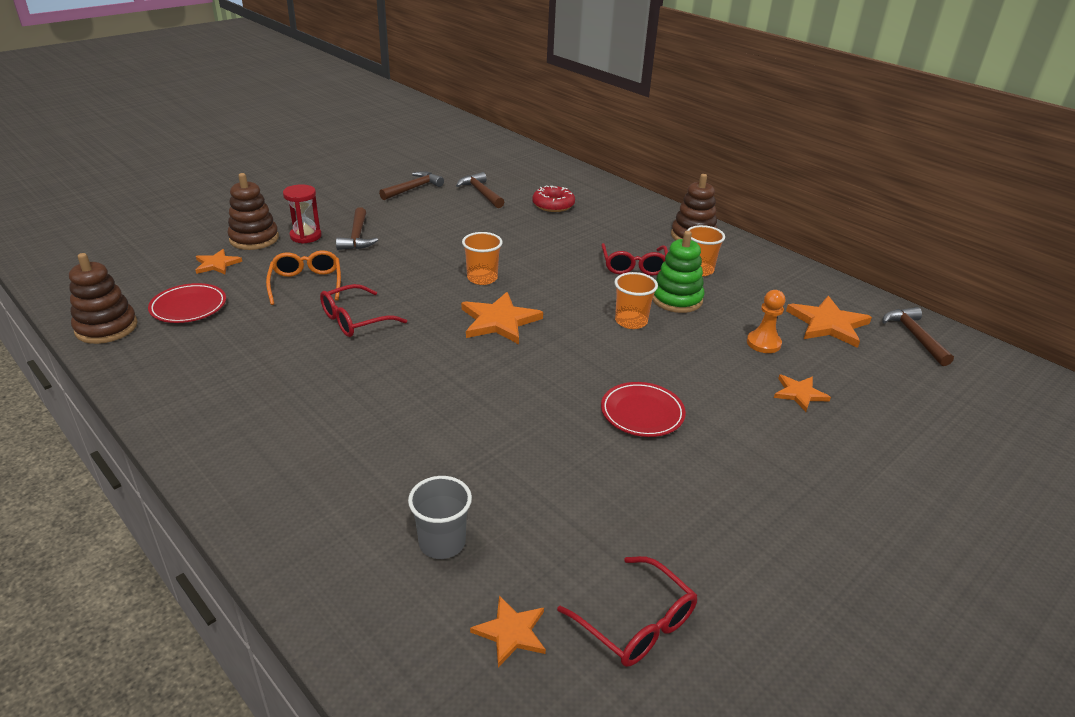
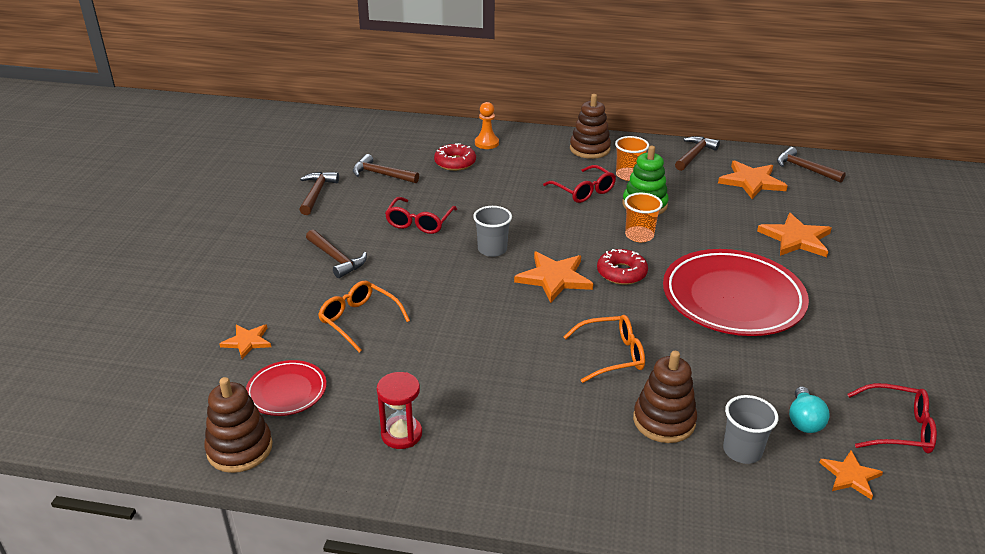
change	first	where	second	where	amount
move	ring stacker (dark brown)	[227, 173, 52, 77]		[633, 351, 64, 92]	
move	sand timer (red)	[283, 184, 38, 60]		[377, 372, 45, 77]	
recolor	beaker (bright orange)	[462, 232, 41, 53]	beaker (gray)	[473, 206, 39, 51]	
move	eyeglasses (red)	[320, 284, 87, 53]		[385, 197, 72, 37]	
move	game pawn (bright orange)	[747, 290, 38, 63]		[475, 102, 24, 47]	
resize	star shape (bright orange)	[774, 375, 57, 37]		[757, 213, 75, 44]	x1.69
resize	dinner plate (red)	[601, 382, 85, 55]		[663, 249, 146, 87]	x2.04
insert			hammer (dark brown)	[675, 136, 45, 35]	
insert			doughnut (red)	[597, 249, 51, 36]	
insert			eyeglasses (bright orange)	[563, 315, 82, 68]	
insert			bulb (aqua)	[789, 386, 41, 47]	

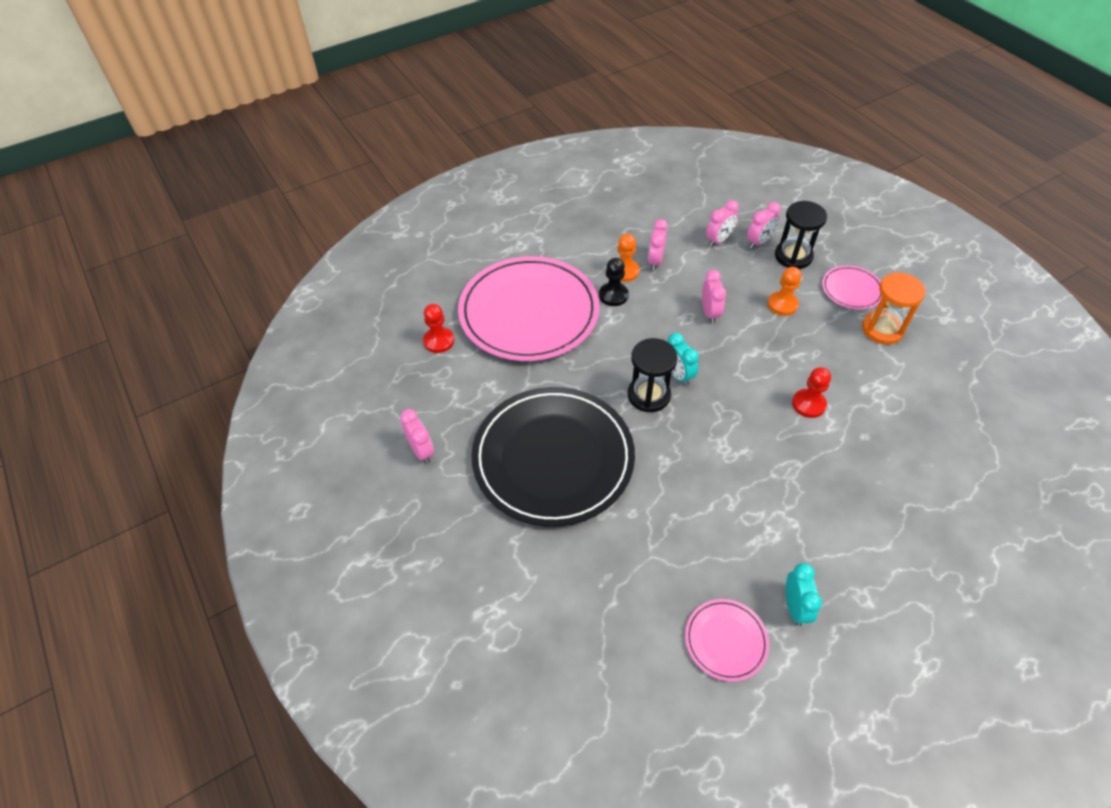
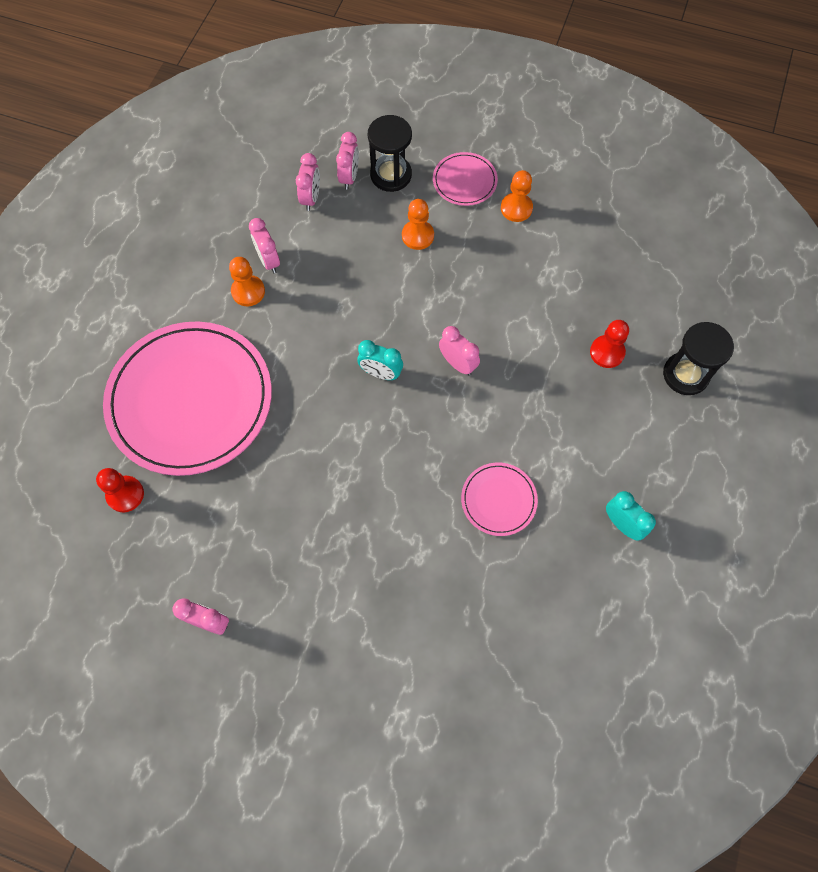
change	first	where	second	where	amount
delete	game pawn (jet-black)	[599, 258, 30, 48]			
move	clock (rose-pink)	[702, 270, 24, 54]		[439, 326, 41, 49]	
replace	sand timer (bright orange)	[862, 272, 63, 72]	game pawn (bright orange)	[501, 170, 32, 52]	
move	sand timer (jet-black)	[628, 338, 50, 74]		[663, 322, 71, 73]	
move	game pawn (red)	[792, 367, 39, 51]		[590, 320, 39, 48]	
delete	dinner plate (jet-black)	[471, 387, 164, 139]			
move	dinner plate (rose-pink)	[685, 599, 84, 82]		[461, 463, 77, 73]	

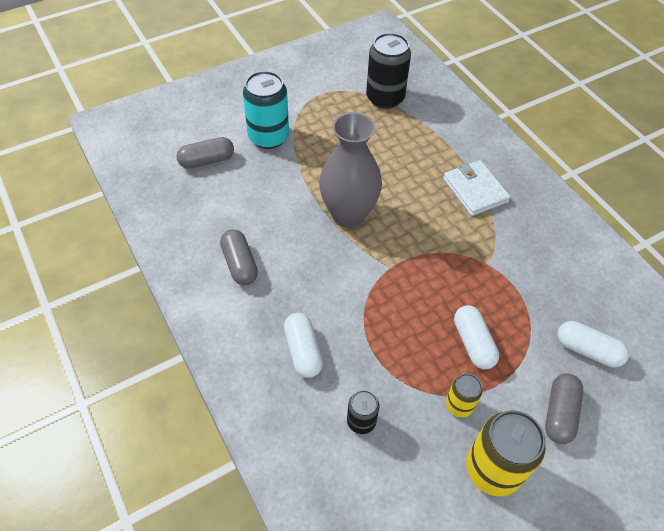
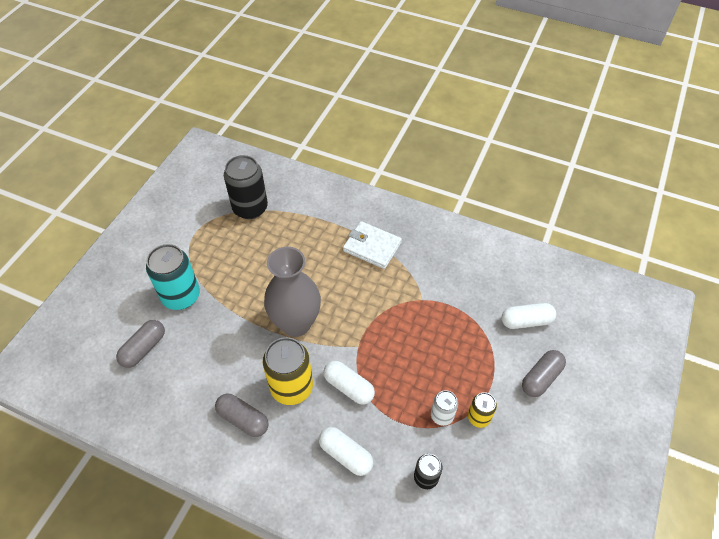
change	first	where	second	where	amount
move	pill (white)	[454, 305, 45, 64]		[323, 361, 52, 44]	
rotate	pill (gray)	[545, 373, 38, 71]		[522, 350, 44, 47]	60 degrees clockwise
move	soda can (bright yellow)	[466, 410, 80, 86]		[263, 337, 50, 68]	
insert			soda can (white)	[431, 390, 27, 36]	

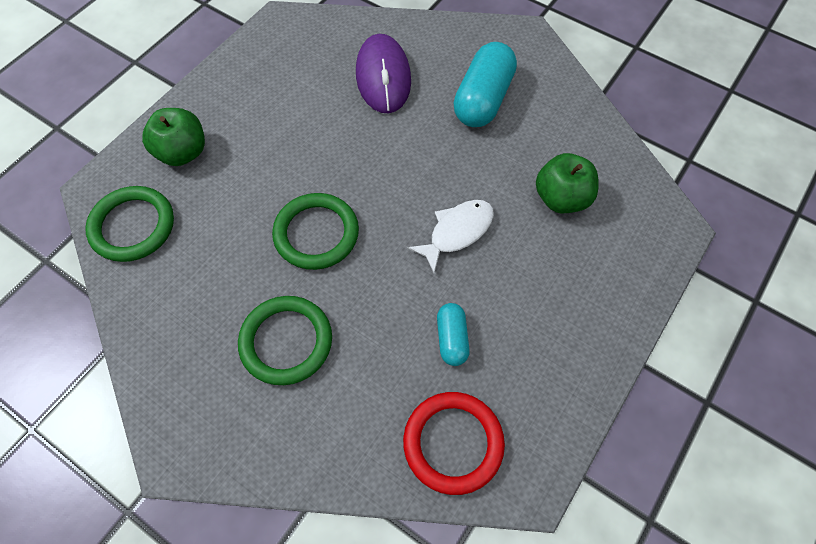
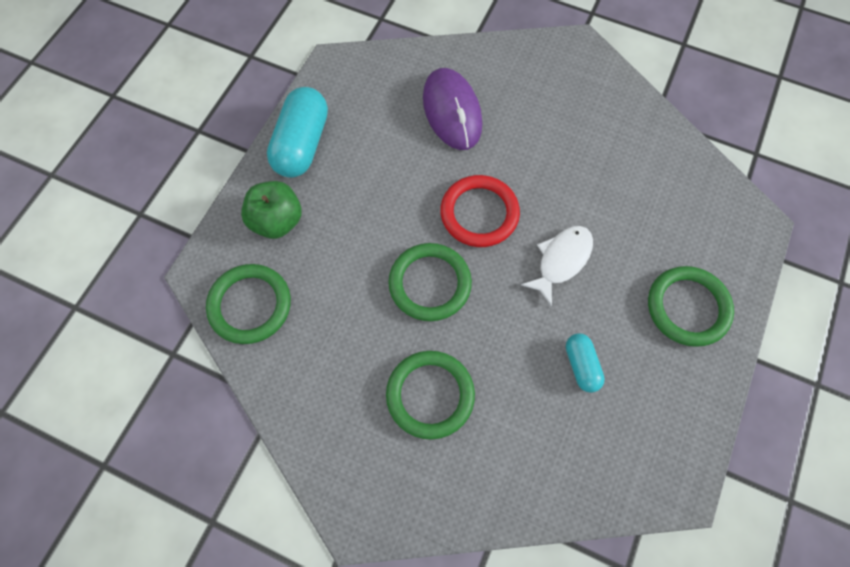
change	first	where	second	where	amount
move	pill (aqua)	[453, 42, 64, 85]		[267, 87, 61, 91]	
delete	apple (leaf-green)	[536, 153, 63, 60]			
move	ring (red)	[403, 392, 102, 103]		[440, 175, 80, 72]	
insert			ring (leaf-green)	[648, 266, 86, 81]	

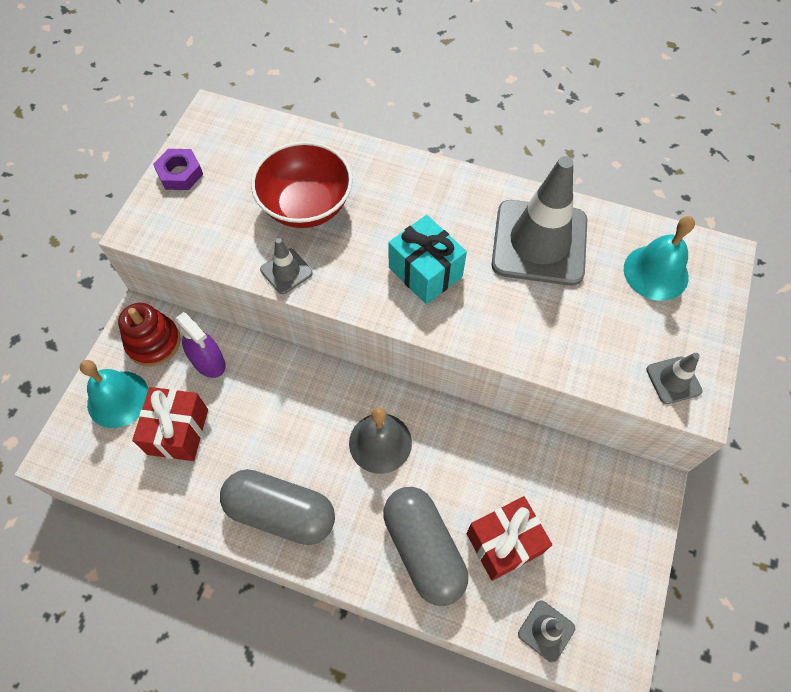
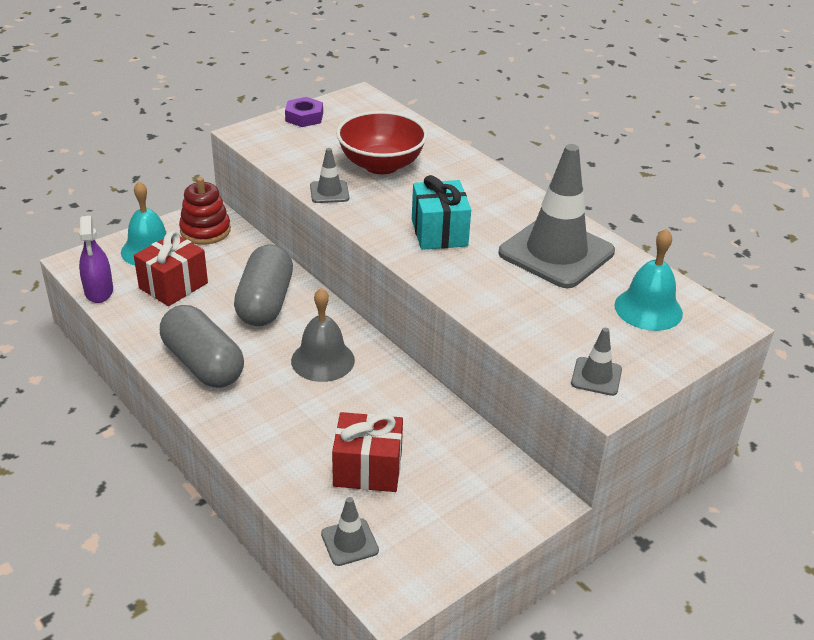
change	first	where	second	where	amount
move	spray cleaner (royal purple)	[175, 312, 51, 66]		[79, 216, 34, 87]	
move	pill (gray)	[383, 487, 85, 119]		[234, 244, 59, 82]	

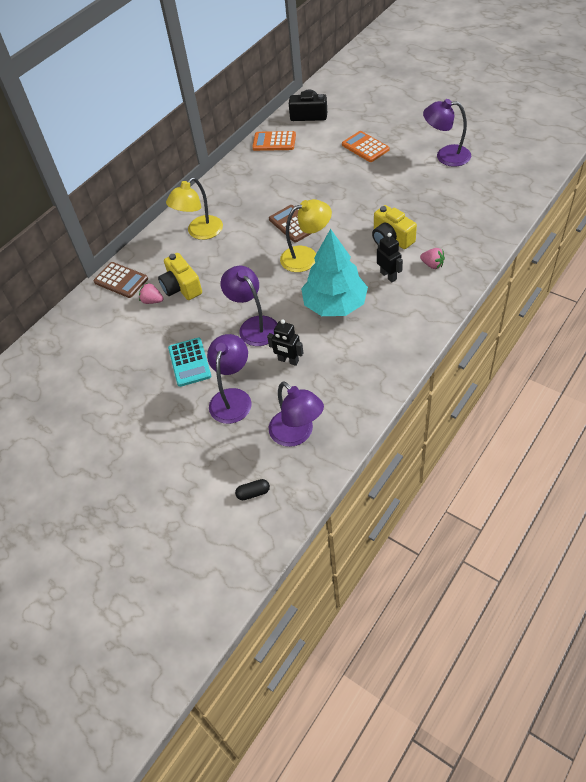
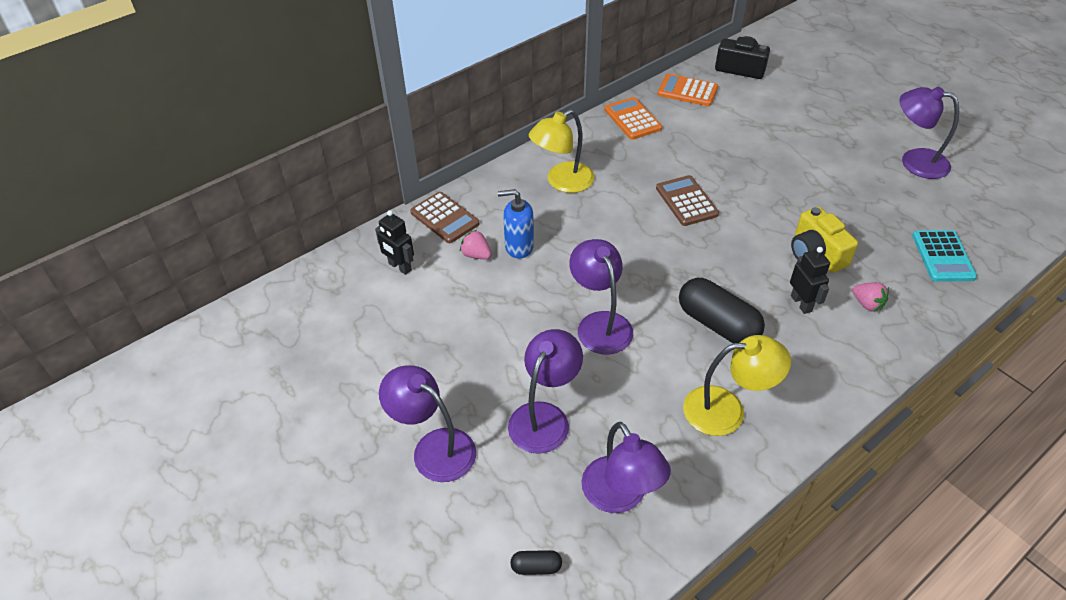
change	first	where	second	where	amount
move	pocket calculator (bright orange)	[342, 131, 48, 31]		[604, 97, 58, 43]	
move	lamp (bright yellow)	[280, 199, 52, 73]		[683, 335, 108, 101]	
replace	fir tree (aqua)	[301, 229, 67, 87]	pill (jet-black)	[679, 278, 86, 65]	
replace	photo camera (bright yellow)	[158, 253, 44, 47]	soap dispenser (royal blue)	[498, 189, 36, 70]	
move	robot (jet-black)	[267, 319, 36, 47]		[375, 210, 39, 65]	
move	pocket calculator (aqua)	[168, 338, 43, 49]		[912, 230, 65, 52]	
insert			lamp (royal purple)	[379, 366, 97, 116]	

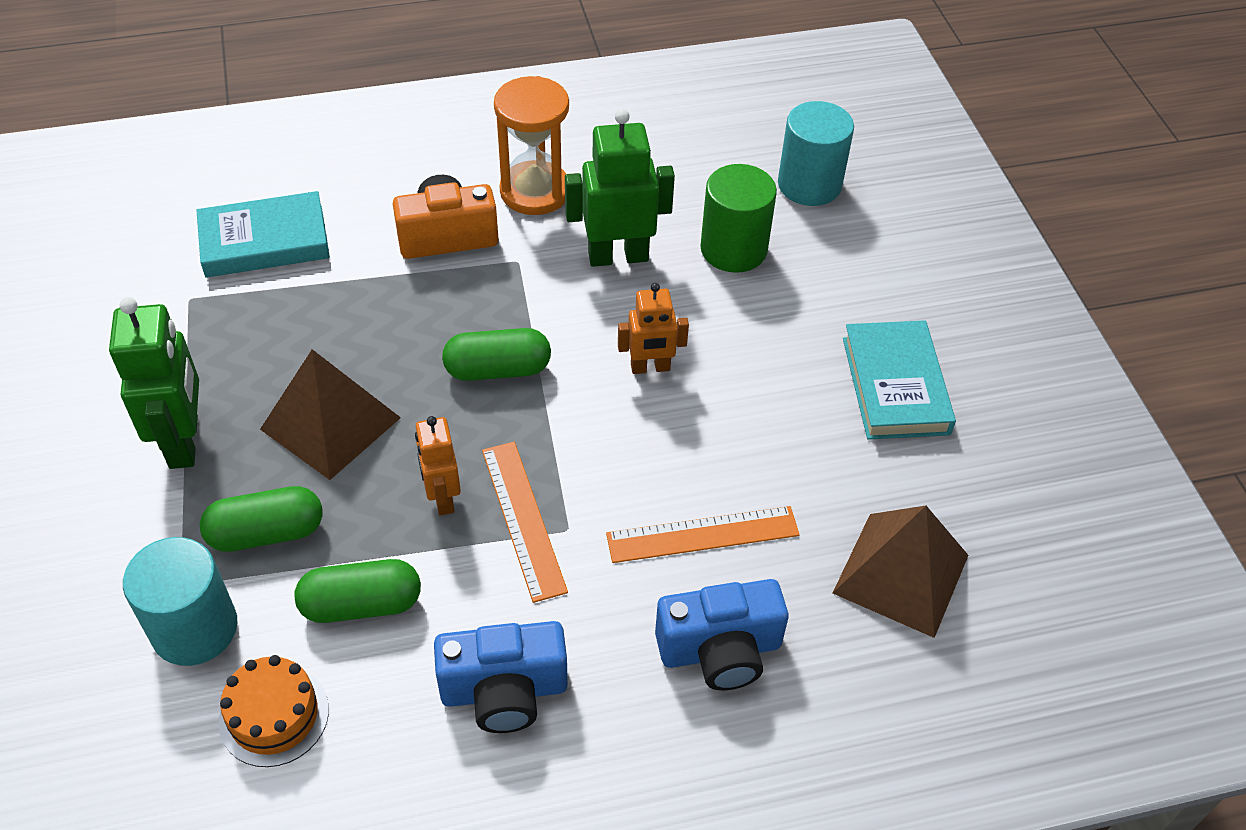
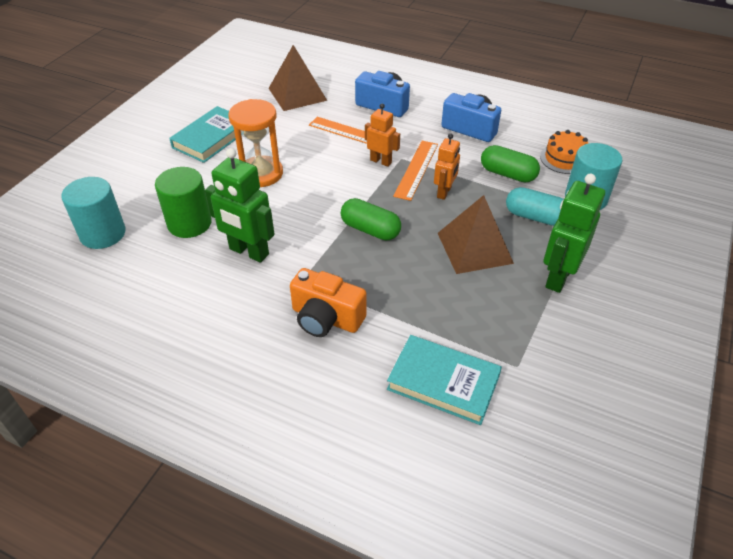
change	first	where	second	where	amount
move	sand timer (bright orange)	[494, 76, 75, 139]		[228, 99, 55, 88]	
move	robot (bright orange)	[618, 283, 71, 91]		[365, 104, 35, 63]	
recolor	pill (leaf-green)	[200, 486, 123, 66]	pill (aqua)	[506, 187, 58, 39]	

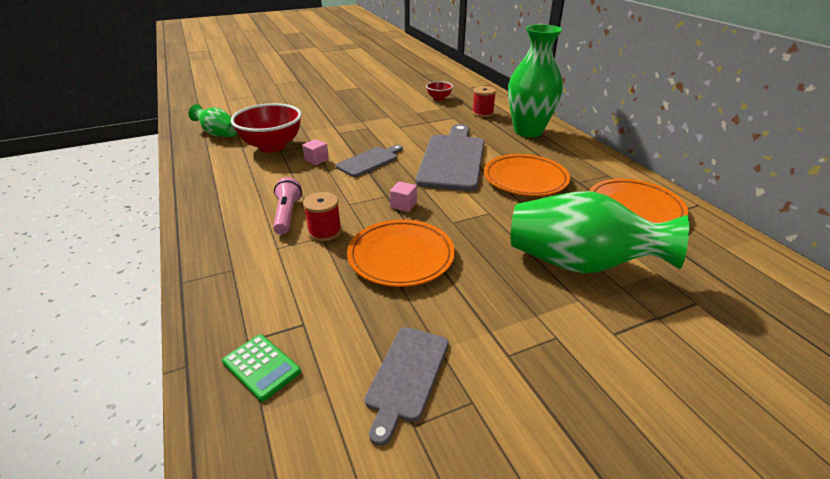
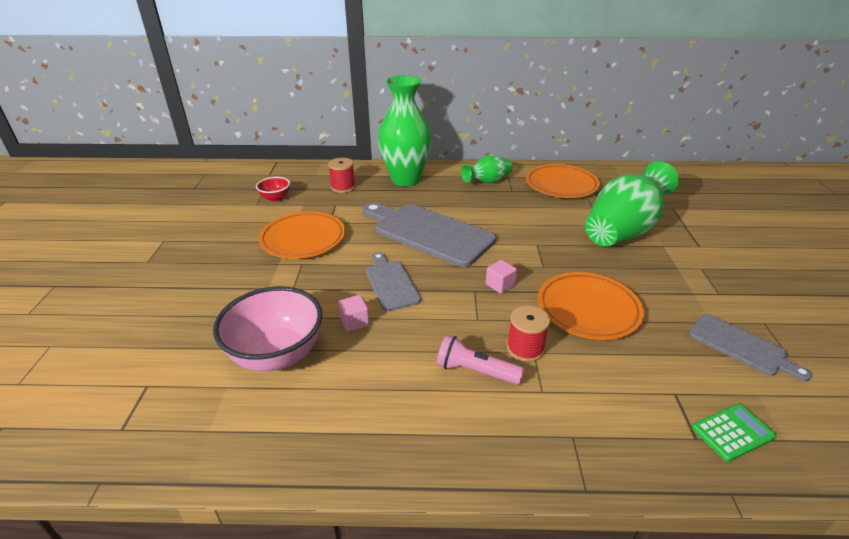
change	first	where	second	where	amount
recolor	deep dish (red)	[231, 103, 71, 50]	deep dish (rose-pink)	[213, 286, 110, 85]	
move	tall vase (leaf-green)	[188, 104, 49, 33]		[461, 155, 51, 28]	
move	dinner plate (bright orange)	[484, 154, 86, 42]		[258, 211, 87, 48]	

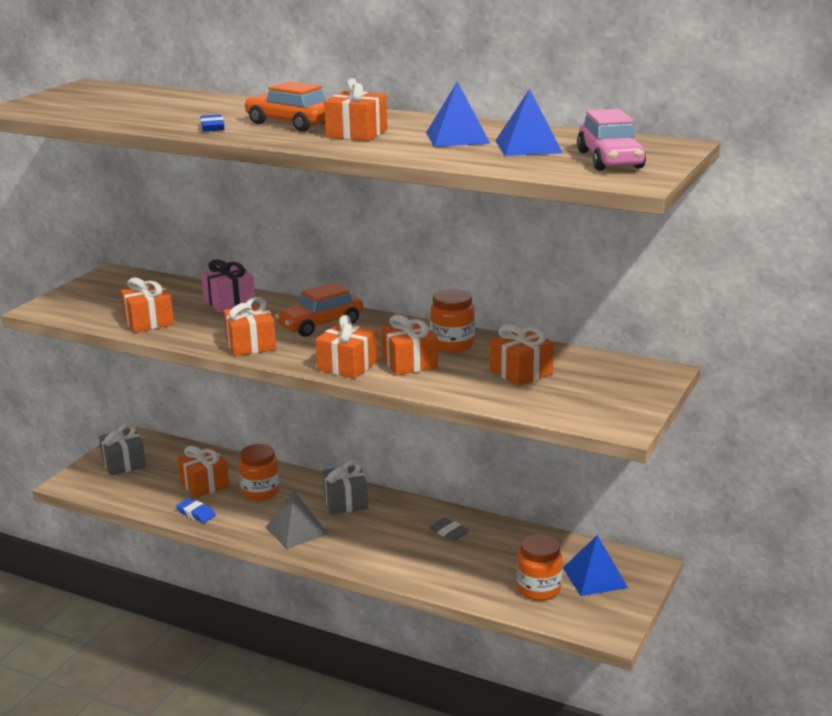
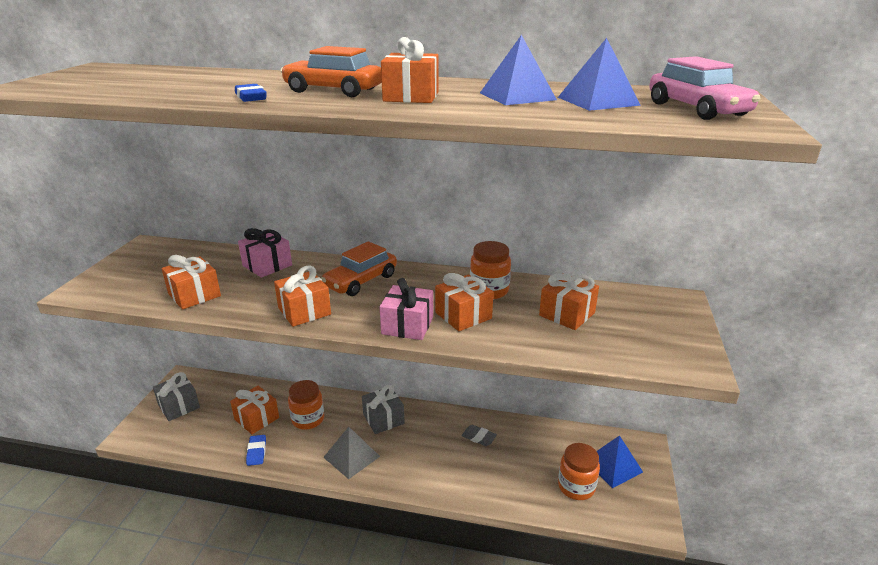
change	first	where	second	where	amount
recolor	gift (bright orange)	[315, 315, 62, 64]	gift (rose-pink)	[380, 278, 53, 62]	
rotate	gum eraser (royal blue)	[176, 498, 40, 25]		[246, 435, 20, 31]	60 degrees clockwise

